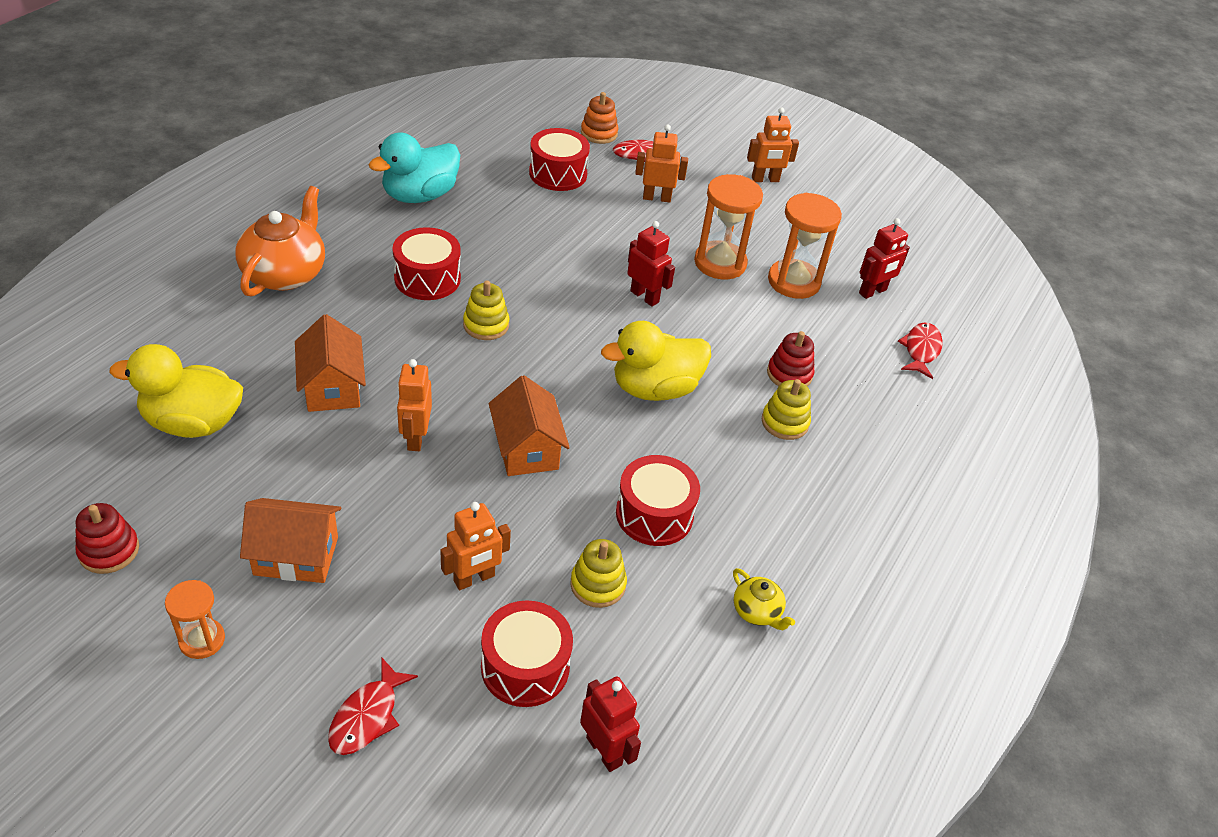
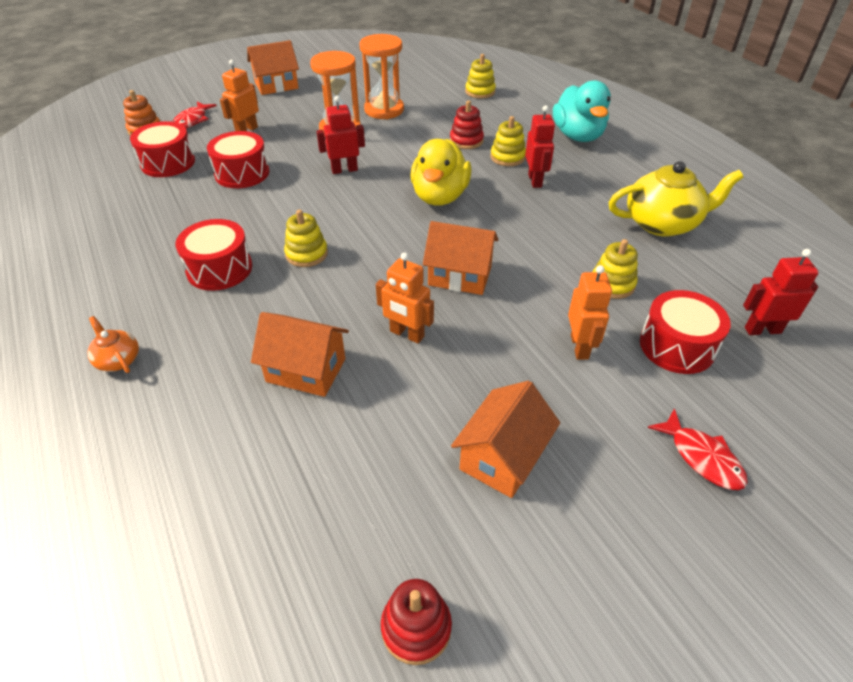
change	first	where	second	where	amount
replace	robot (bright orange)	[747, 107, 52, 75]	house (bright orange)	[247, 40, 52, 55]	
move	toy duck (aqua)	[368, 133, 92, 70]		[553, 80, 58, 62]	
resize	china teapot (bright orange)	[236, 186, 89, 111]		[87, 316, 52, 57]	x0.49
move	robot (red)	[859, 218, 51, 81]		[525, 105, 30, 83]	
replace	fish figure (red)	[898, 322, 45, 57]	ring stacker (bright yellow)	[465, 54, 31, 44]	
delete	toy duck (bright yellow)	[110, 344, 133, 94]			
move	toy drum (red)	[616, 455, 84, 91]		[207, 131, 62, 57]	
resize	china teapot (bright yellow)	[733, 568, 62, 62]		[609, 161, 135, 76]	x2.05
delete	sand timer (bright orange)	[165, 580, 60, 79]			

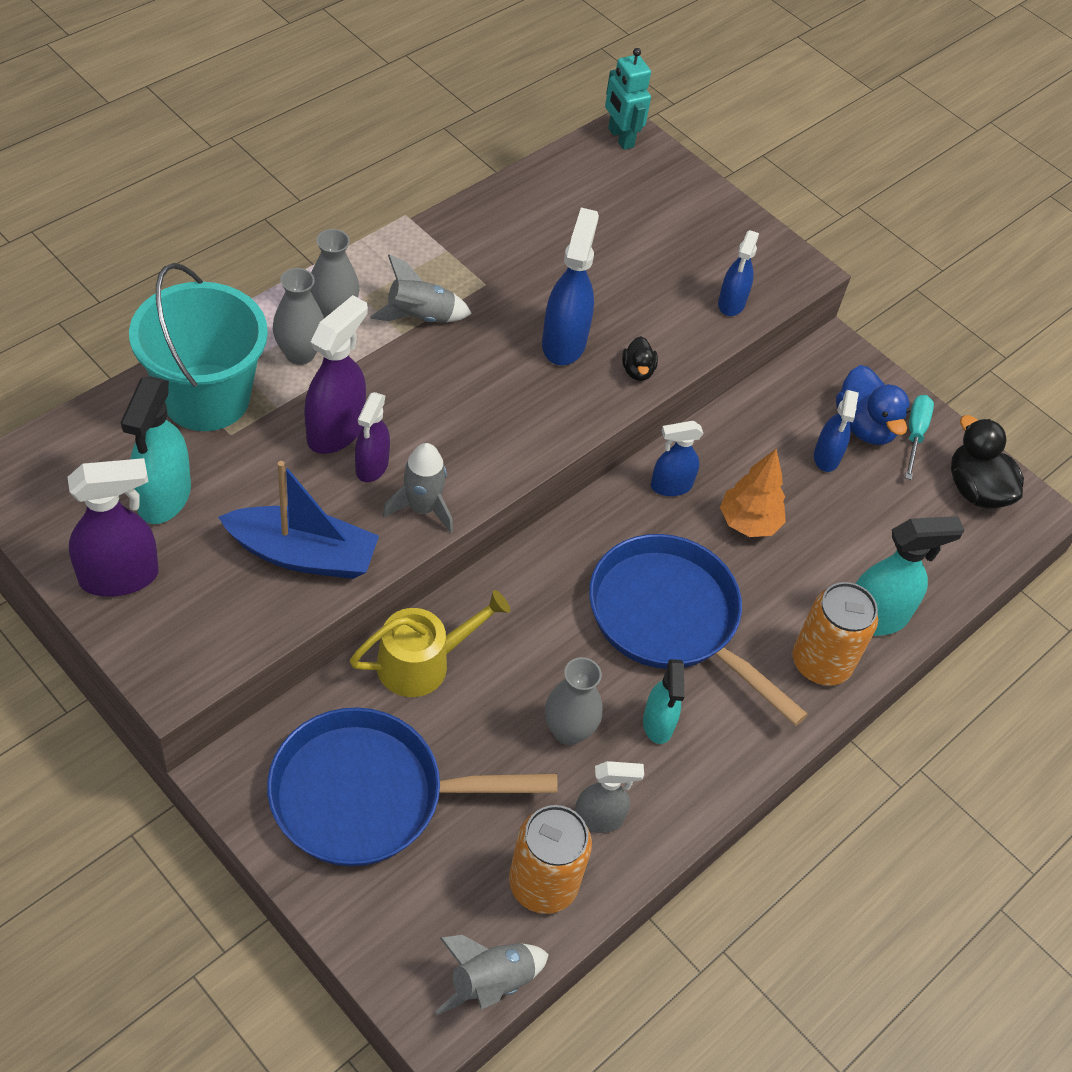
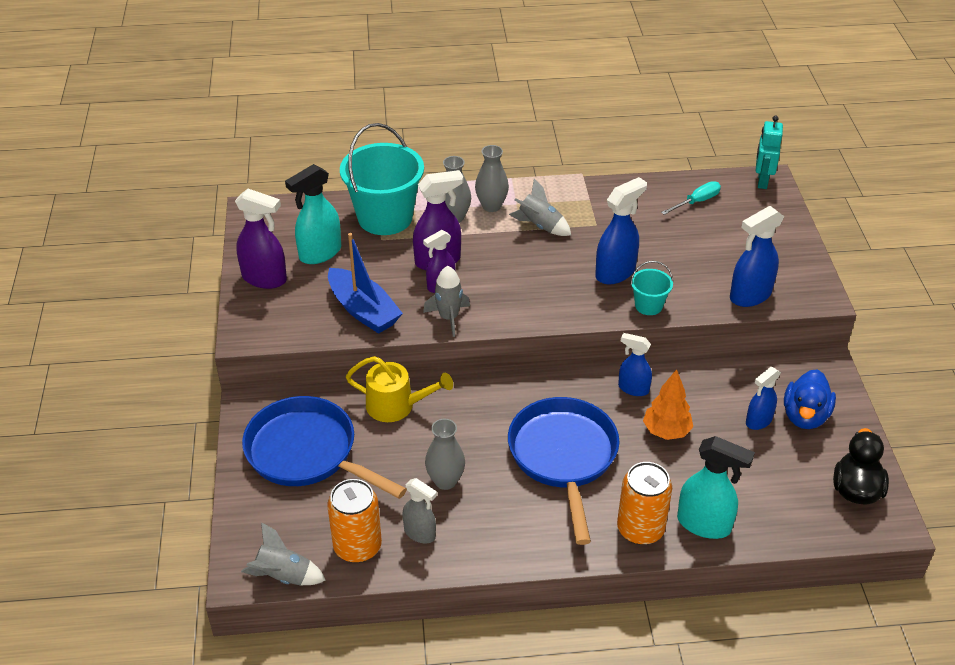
change	first	where	second	where	amount
resize	spray cleaner (royal blue)	[718, 230, 41, 86]		[730, 206, 54, 101]	x1.56
replace	toy duck (jet-black)	[622, 336, 36, 45]	pail (aqua)	[630, 261, 43, 54]	
move	flat screwdriver (aqua)	[905, 395, 29, 85]		[661, 181, 60, 34]	
delete	spray cleaner (aqua)	[643, 659, 41, 85]			

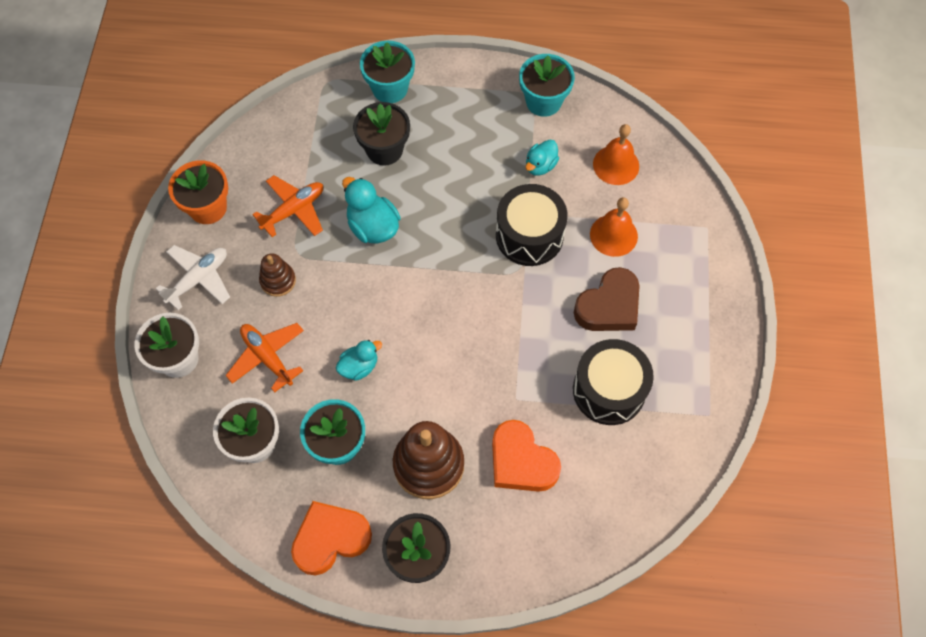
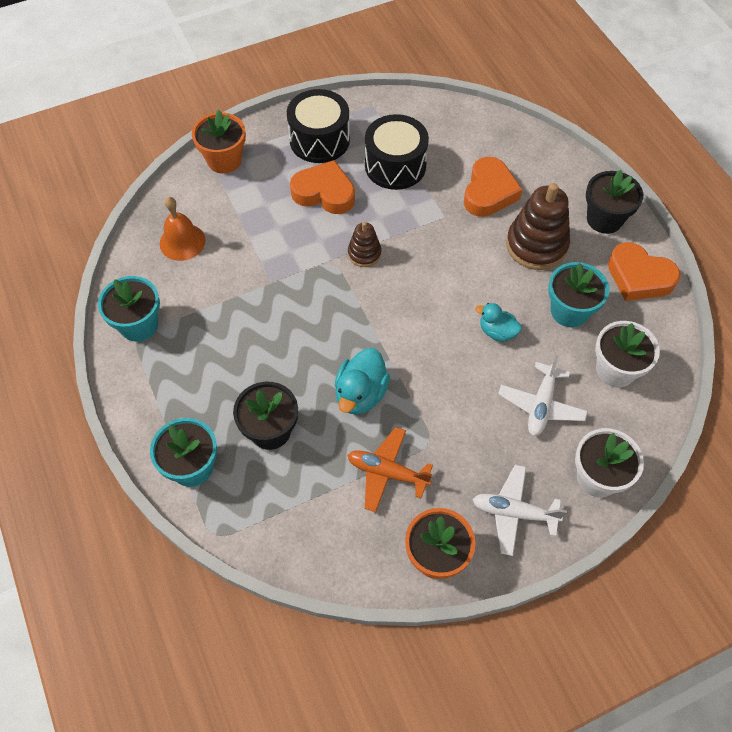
change	first	where	second	where	amount
delete	toy duck (aqua)	[526, 140, 33, 36]			
move	toy drum (jet-black)	[496, 184, 72, 82]		[287, 89, 63, 74]	
delete	bell (bright orange)	[590, 197, 48, 60]			
move	ring stacker (dark brown)	[259, 253, 37, 44]		[348, 222, 33, 45]	
recolor	heart (dark brown)	[574, 267, 65, 64]	heart (bright orange)	[290, 160, 65, 54]	
recolor	aeroplane (bright orange)	[226, 323, 78, 69]	aeroplane (white)	[498, 355, 90, 81]	
insert			plant pot (bright orange)	[192, 110, 54, 64]	

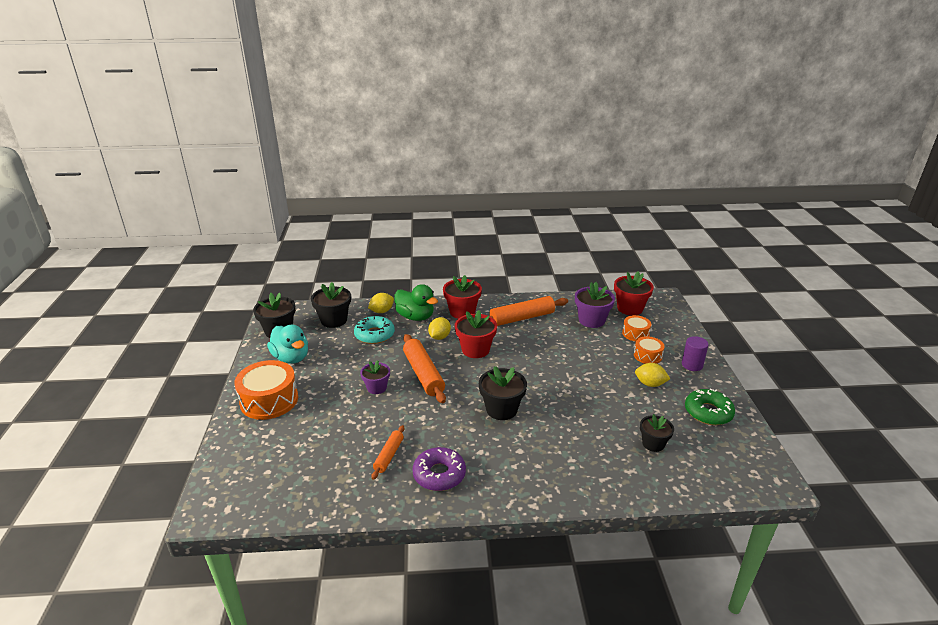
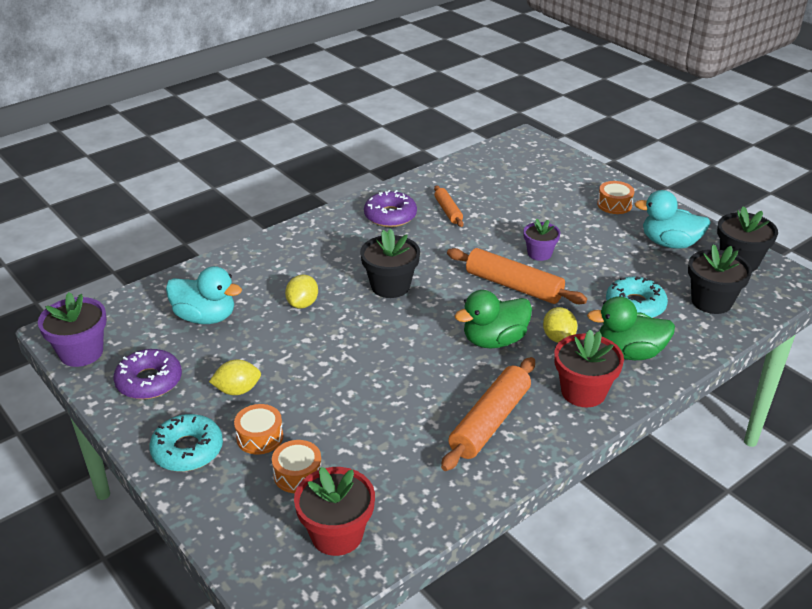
change	first	where	second	where	amount
move	plant pot (royal purple)	[575, 282, 40, 46]		[38, 292, 69, 75]	
move	citrus fruit (bright yellow)	[368, 293, 26, 20]		[285, 275, 33, 34]	
replace	plant pot (red)	[455, 310, 42, 48]	toy duck (leaf-green)	[455, 290, 77, 58]	
replace	cylinder (royal purple)	[682, 336, 27, 35]	doughnut (aqua)	[149, 414, 74, 58]	
resize	toy drum (bright orange)	[234, 360, 64, 60]		[597, 181, 38, 33]	x0.54
recolor	doughnut (leaf-green)	[685, 388, 50, 37]	doughnut (royal purple)	[113, 349, 69, 50]	
replace	plant pot (jet-black)	[640, 414, 34, 38]	toy duck (aqua)	[166, 266, 76, 58]	

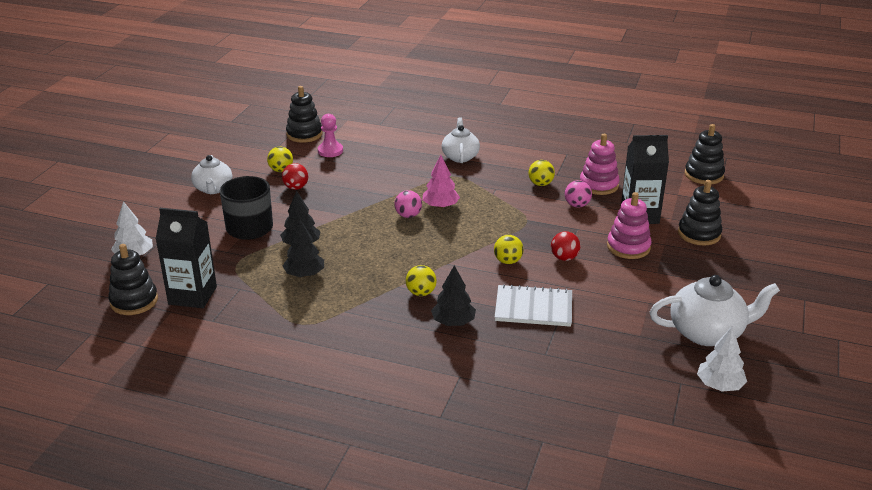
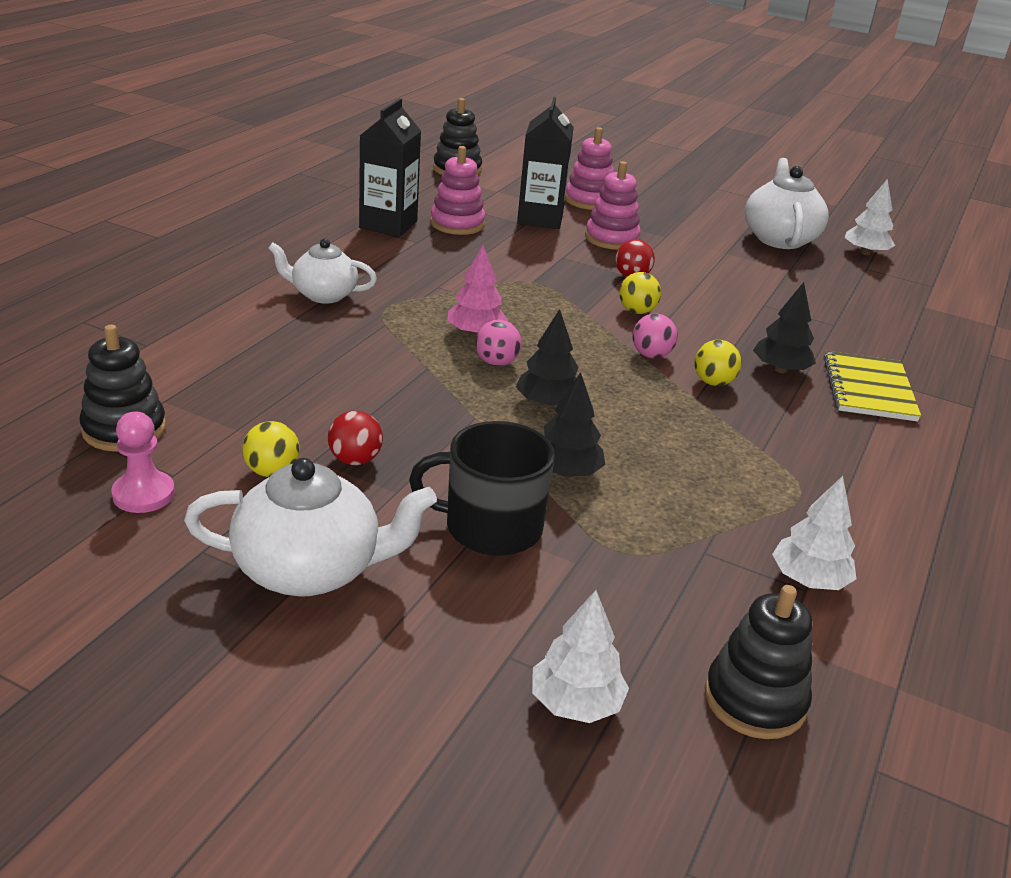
change	first	where	second	where	amount
move	game pawn (rose-pink)	[318, 114, 25, 43]		[111, 412, 64, 101]	
resize	china teapot (white)	[191, 155, 41, 39]		[184, 458, 253, 138]	x1.51
delete	play ball (bright yellow)	[528, 160, 27, 26]			
move	play ball (rose-pink)	[565, 180, 27, 28]		[632, 314, 46, 44]	
recolor	ring stacker (jet-black)	[678, 180, 44, 65]	ring stacker (rose-pink)	[565, 127, 49, 83]	
move	juice carton (jet-black)	[156, 208, 61, 100]		[359, 98, 62, 139]	
move	fir tree (jet-black)	[283, 220, 41, 57]		[516, 309, 62, 99]	
delete	notebook (white)	[495, 284, 77, 43]			
insert			notebook (bright yellow)	[824, 351, 97, 71]	
insert			fir tree (white)	[772, 476, 84, 114]	

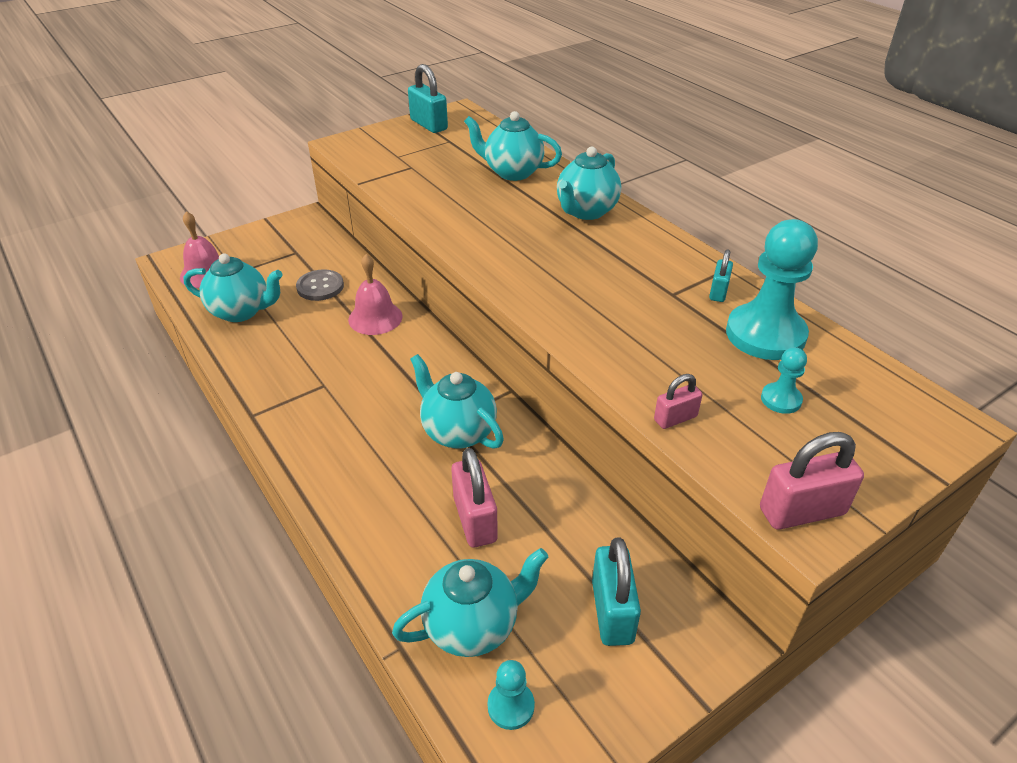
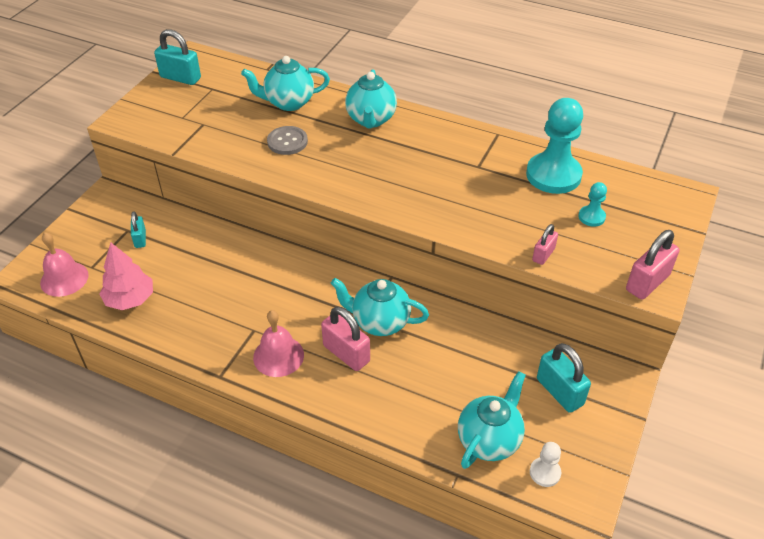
change	first	where	second	where	amount
move	lock (aqua)	[709, 249, 24, 53]		[131, 211, 15, 37]	
replace	china teapot (aqua)	[184, 254, 99, 68]	fir tree (rose-pink)	[100, 242, 53, 68]	
move	bell (rose-pink)	[348, 254, 55, 81]		[253, 310, 51, 67]	
move	button (gray)	[296, 269, 48, 32]		[267, 126, 41, 29]	
move	lock (rose-pink)	[451, 448, 47, 99]		[321, 306, 49, 65]	
recolor	game pawn (aqua)	[487, 660, 48, 70]	game pawn (white)	[530, 442, 31, 45]	

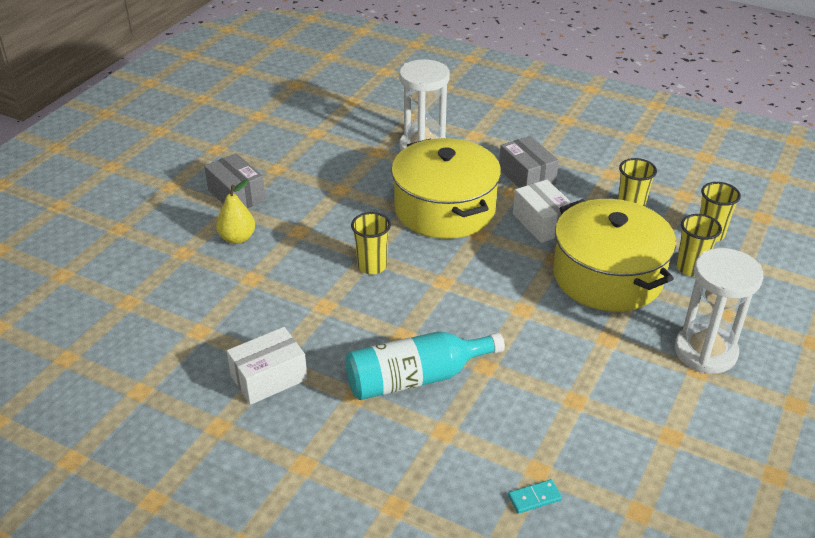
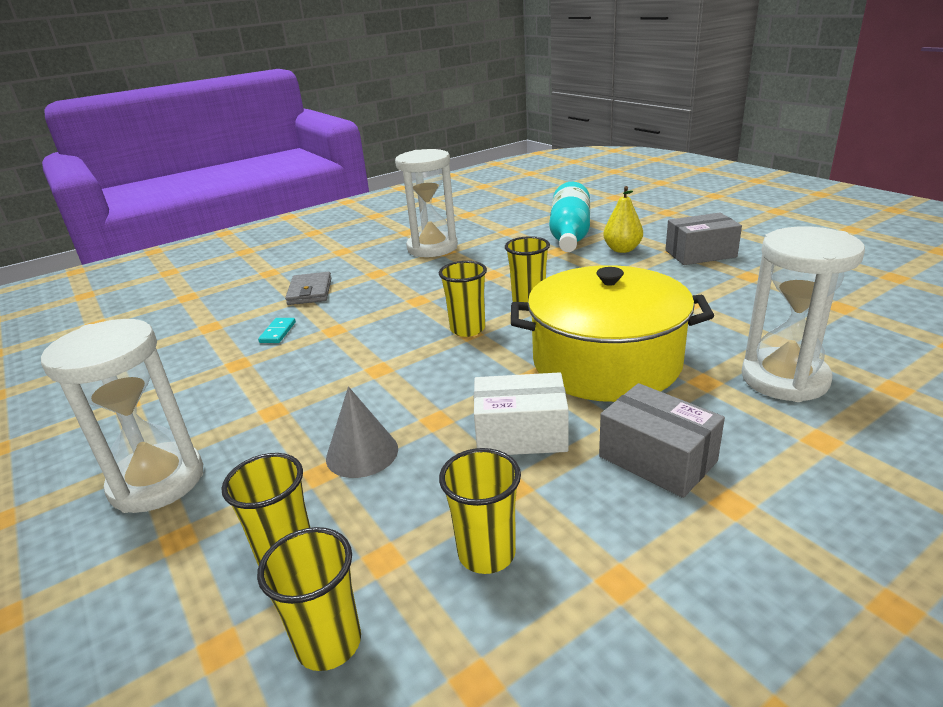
change	first	where	second	where	amount
rotate	package (gray)	[499, 136, 60, 52]		[599, 383, 126, 115]	45 degrees clockwise
replace	pot (bright yellow)	[553, 199, 123, 113]	solid cone (gray)	[326, 386, 72, 92]	
replace	package (white)	[227, 327, 81, 78]	sand timer (white)	[395, 149, 63, 108]	
move	flask (aqua)	[345, 332, 160, 68]		[549, 182, 41, 70]	
move	domino piece (aqua)	[508, 479, 54, 35]		[258, 318, 38, 25]	
insert			beaker (bright yellow)	[439, 261, 48, 76]	
insert			billfold (gray)	[285, 272, 46, 33]	

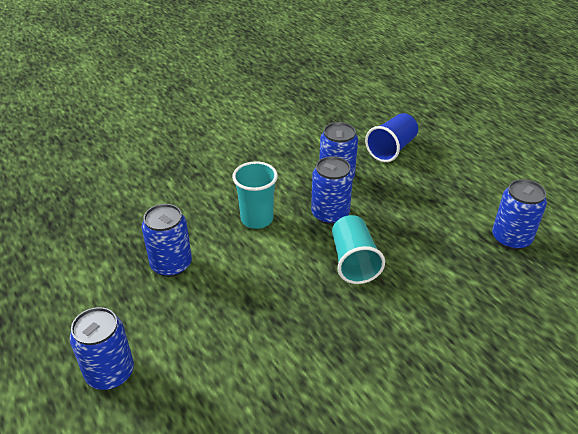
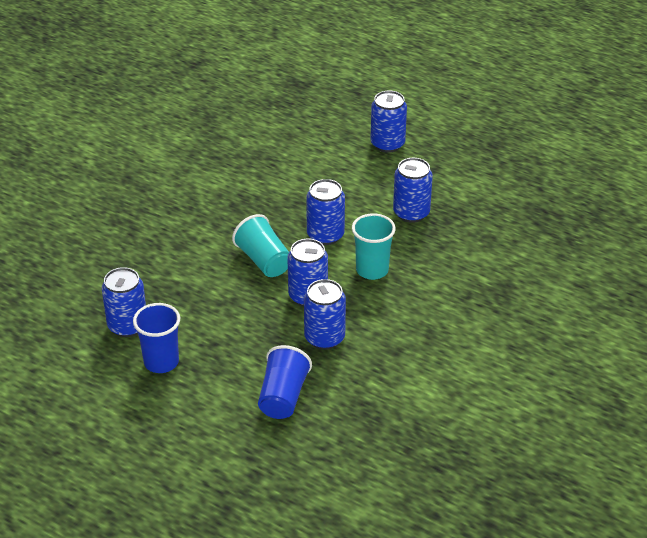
change	first	where	second	where	amount
insert			soda can (royal blue)	[306, 179, 39, 66]	
insert			beaker (royal blue)	[133, 303, 47, 70]	

